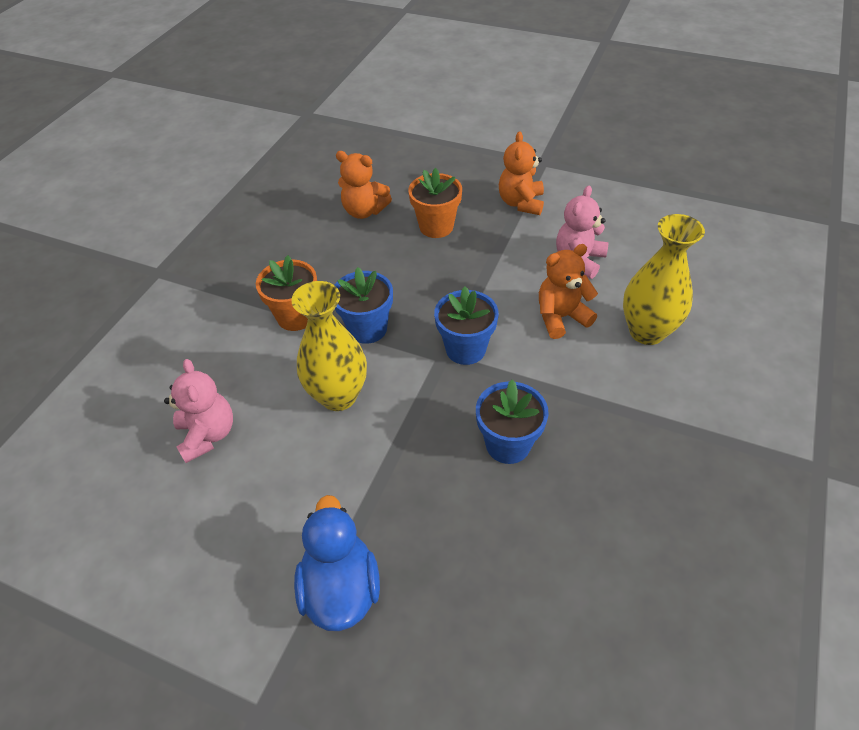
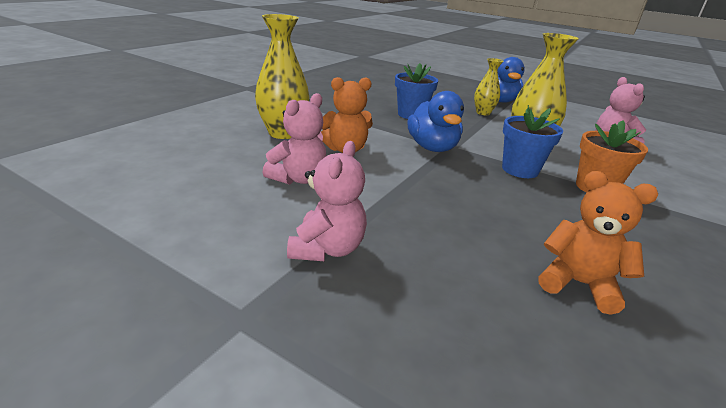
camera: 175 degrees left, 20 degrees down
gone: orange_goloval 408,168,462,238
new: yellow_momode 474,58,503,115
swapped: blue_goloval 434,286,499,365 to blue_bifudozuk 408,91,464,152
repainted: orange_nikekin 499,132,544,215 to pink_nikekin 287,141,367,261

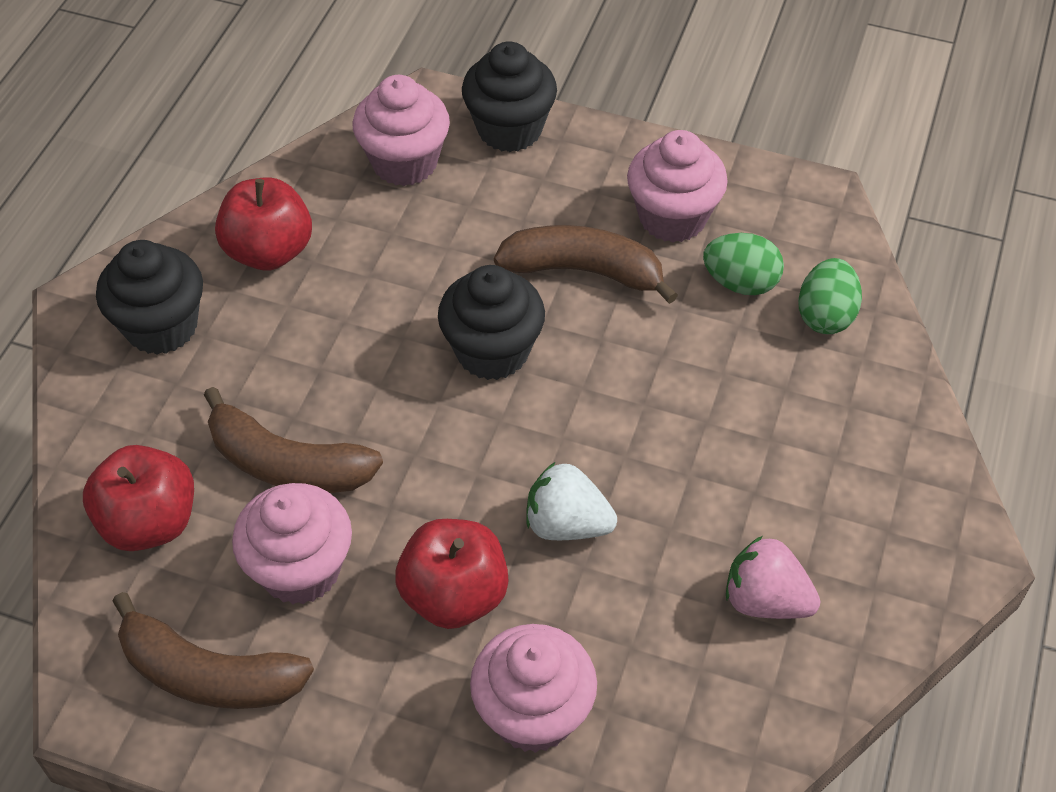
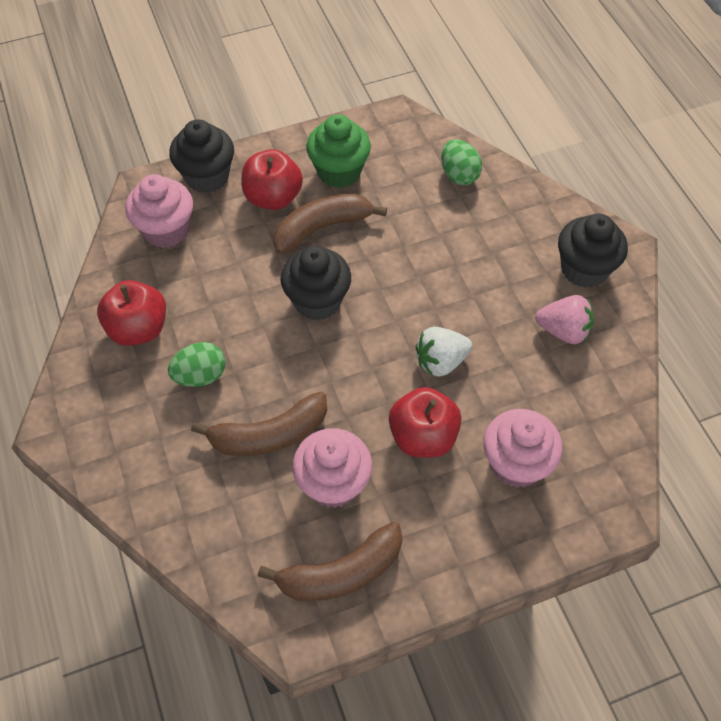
camera: 40 degrees left, 5 degrees up
shifted: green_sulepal 703,233,784,295 to 168,342,226,387; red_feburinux 83,445,194,551 to 241,149,303,210; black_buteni 96,240,203,355 to 558,214,628,288
repainted: pink_buteni 627,130,728,243 to green_buteni 306,114,371,188
rotated: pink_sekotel 726,536,820,619 = 535,295,594,344 150 degrees counterclockwise

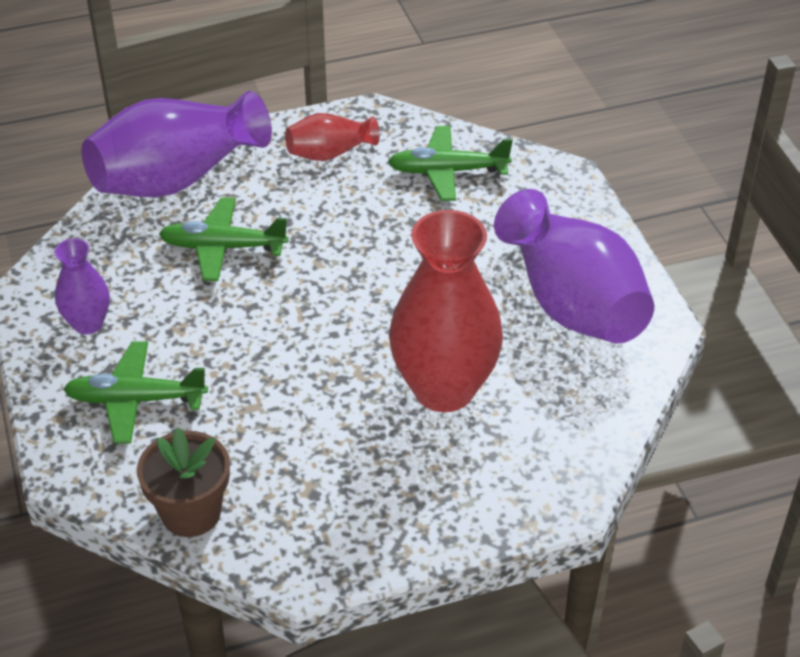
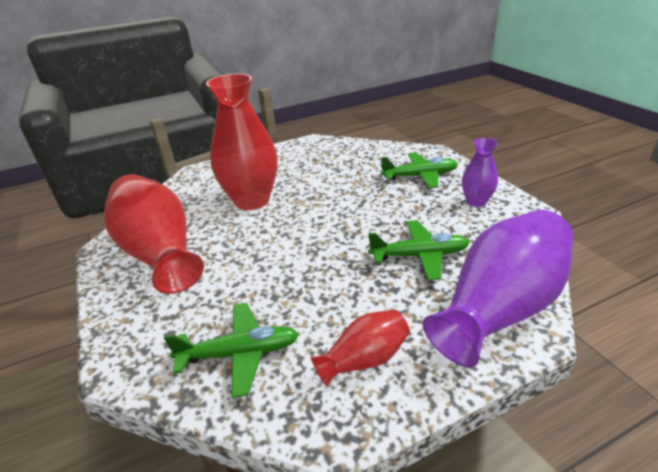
camera: 175 degrees right, 10 degrees down
gone: brown_goloval 137,427,230,537
repainted: purple_momode 494,189,654,344 to red_momode 104,174,204,294

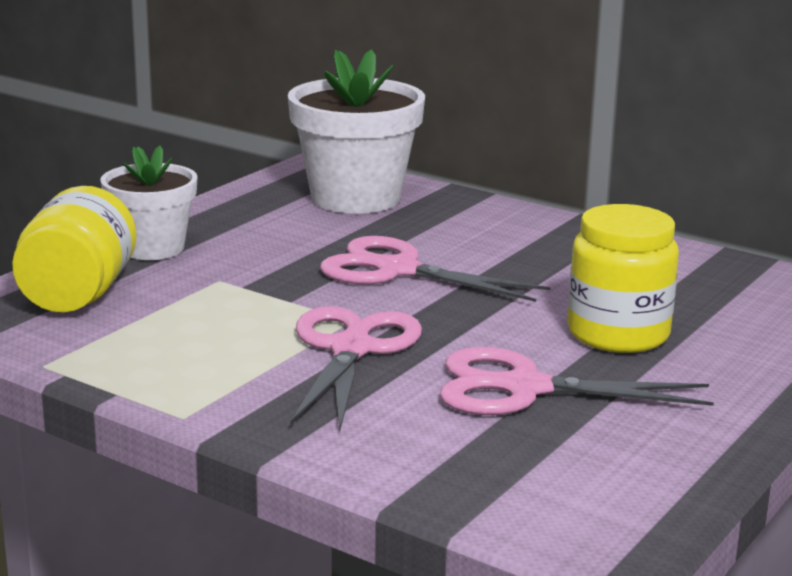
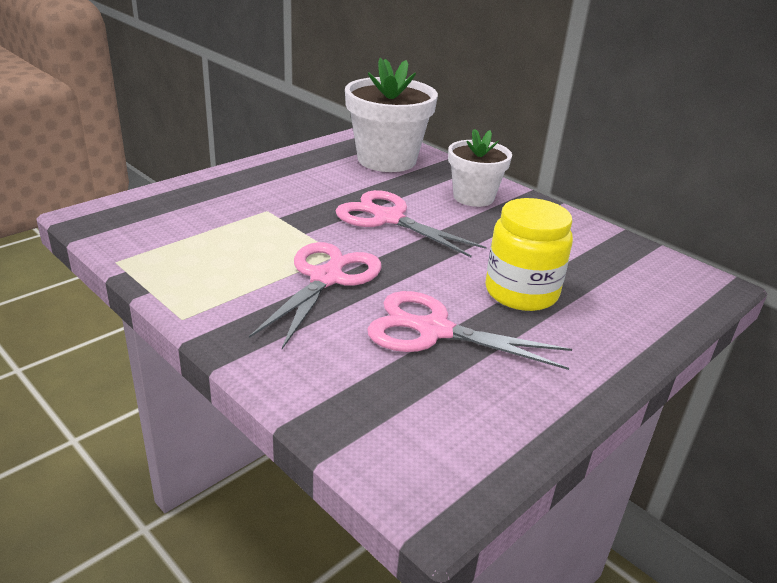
camera: 10 degrees right, 10 degrees up
gone: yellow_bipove 12,186,136,312
shifted: white_goloval 100,145,198,260 to 448,129,512,207

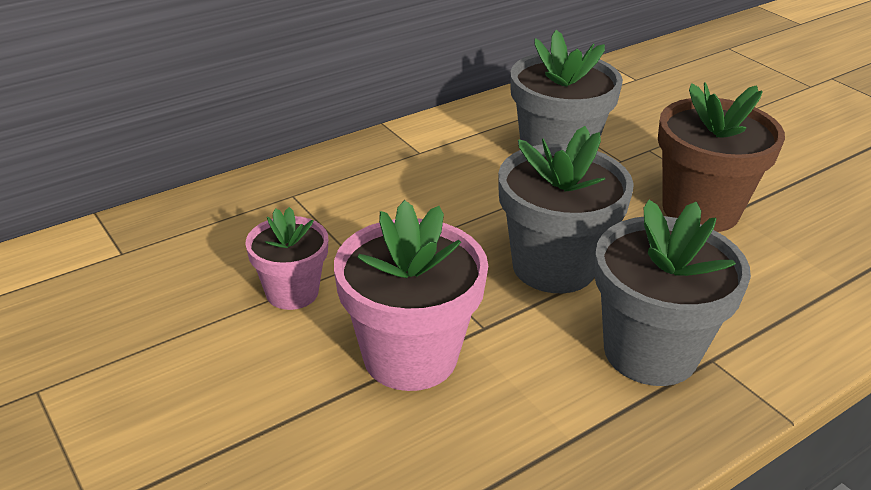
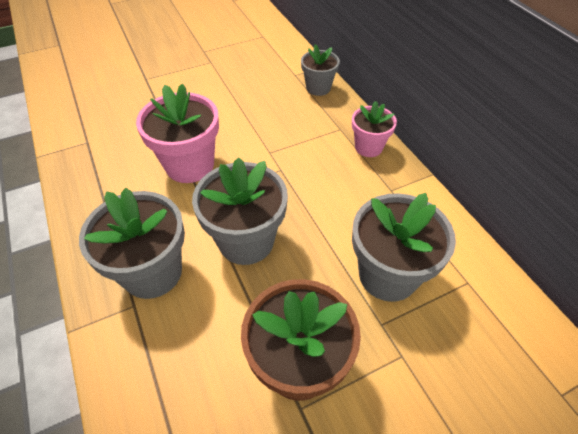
camera: 100 degrees right, 15 degrees up
new: grey_goloval 301,44,340,96
shifted: pink_goloval 245,207,328,310 to 352,101,397,157

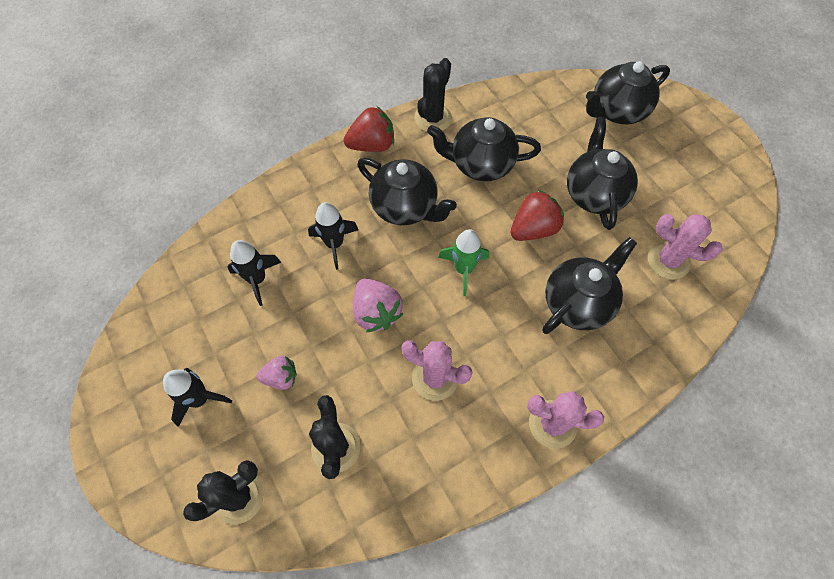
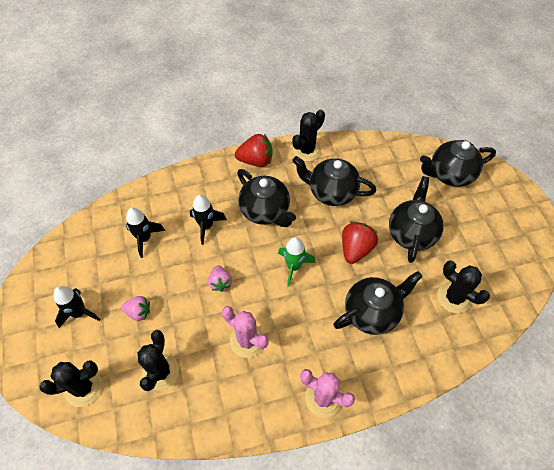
camera: 15 degrees right, 5 degrees down
repainted: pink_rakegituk 648,214,723,279 to black_rakegituk 437,260,490,313
rotated: red_sekotel 510,190,564,241 = 342,221,378,264 45 degrees counterclockwise
scaled: pink_sekotel 353,278,403,332 = 208,265,232,292 x0.64

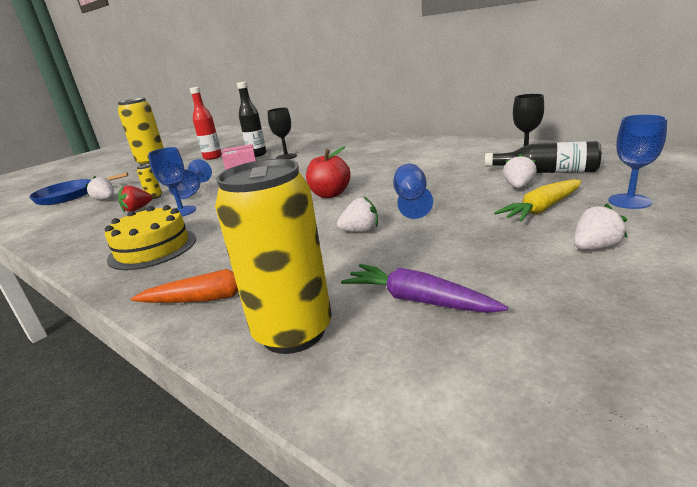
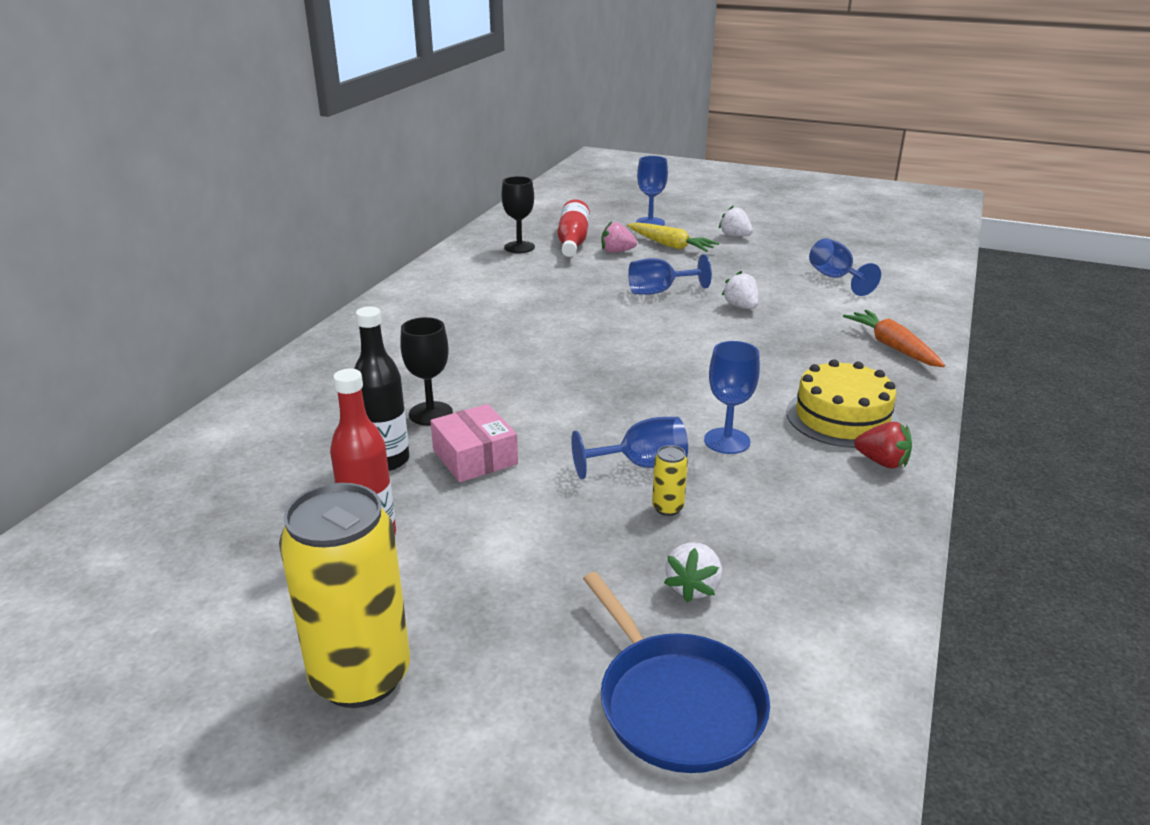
camera: 110 degrees left, 5 degrees up
gone: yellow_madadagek 215,159,332,354; red_feburinux 306,146,351,198
shifted: red_sekotel 118,186,152,212 to 854,422,912,468
swapped: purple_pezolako 341,264,508,313 to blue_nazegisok 809,238,881,296
repainted: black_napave 485,141,601,173 to red_napave 557,199,590,257; white_sekotel 503,154,537,188 to pink_sekotel 602,221,637,253

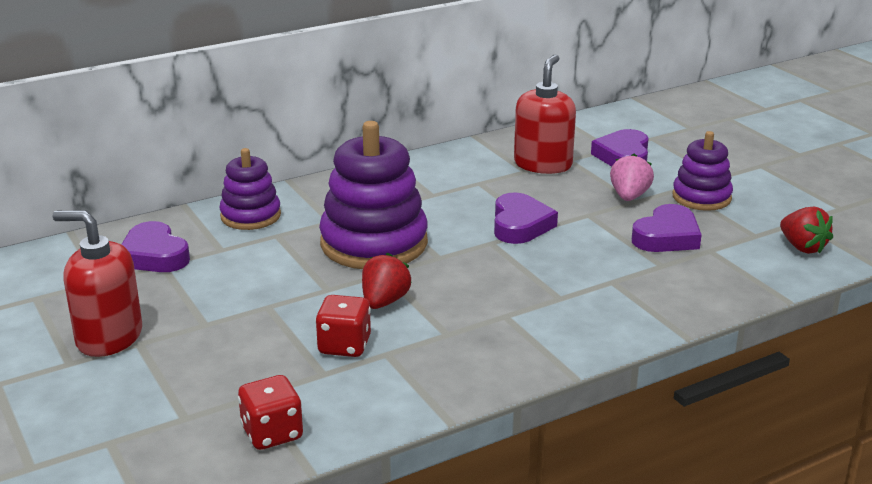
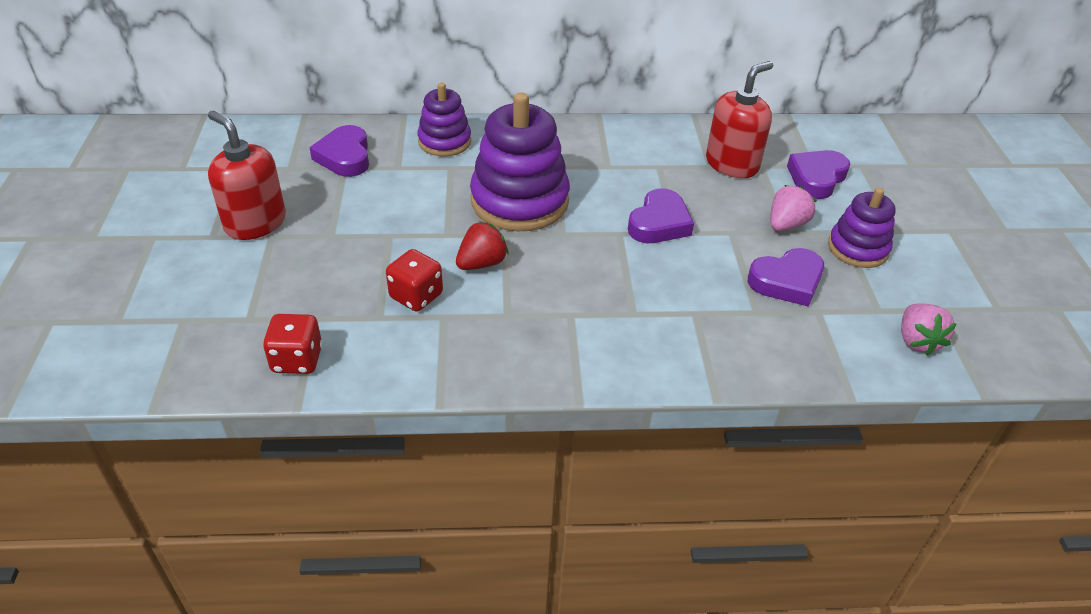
camera: 25 degrees right, 15 degrees up
repainted: red_sekotel 780,207,833,254 to pink_sekotel 901,303,957,355

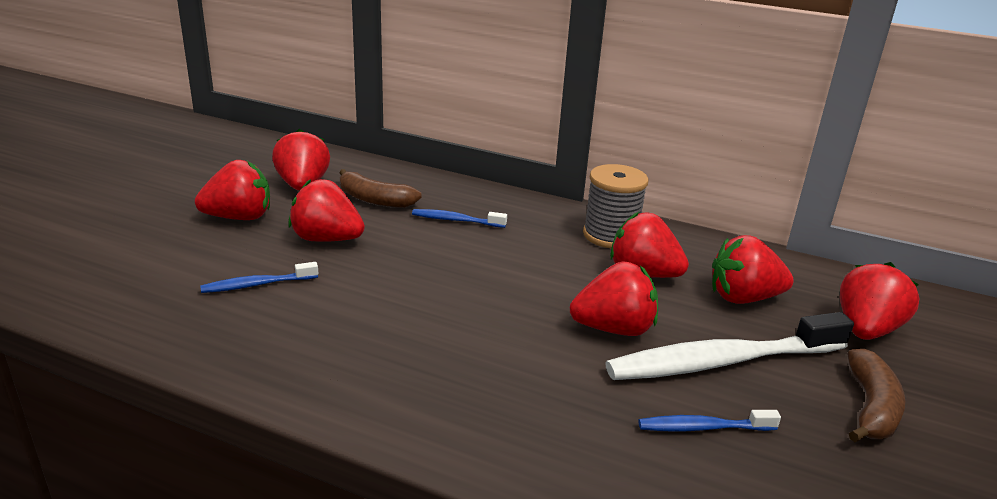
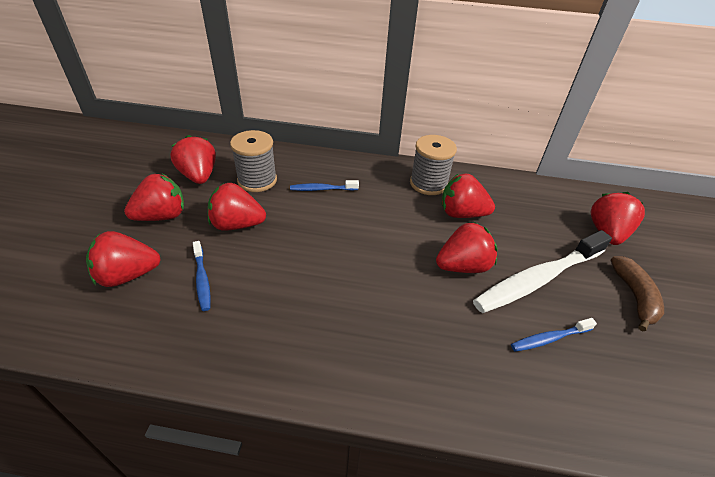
camera: 15 degrees left, 15 degrees up
shifted: red_sekotel 712,235,794,304 to 86,231,161,287
swapped: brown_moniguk 339,169,422,208 to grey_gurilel 230,130,277,192
rotated: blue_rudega 200,262,318,293 = 193,241,211,311 75 degrees counterclockwise

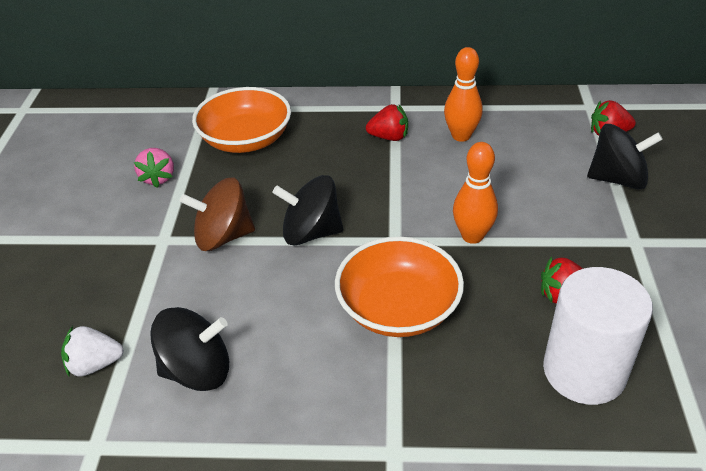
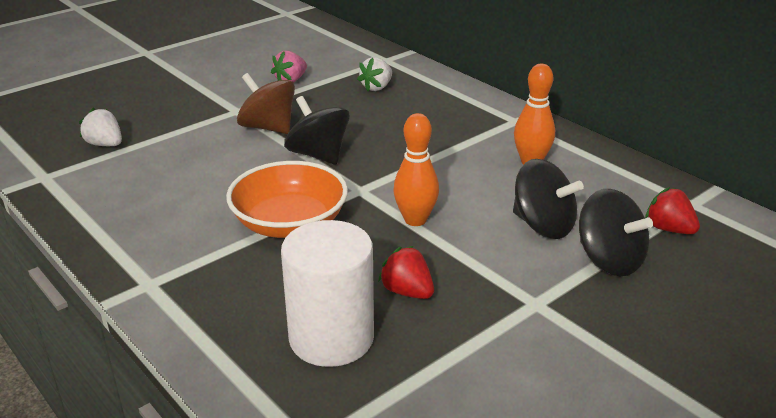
camera: 45 degrees right, 10 degrees down
gone: red_sekotel 366,104,408,141
shifted: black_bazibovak 150,307,229,391 to 513,159,584,239
swapped: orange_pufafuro 192,87,291,153 to white_sekotel 357,57,392,91

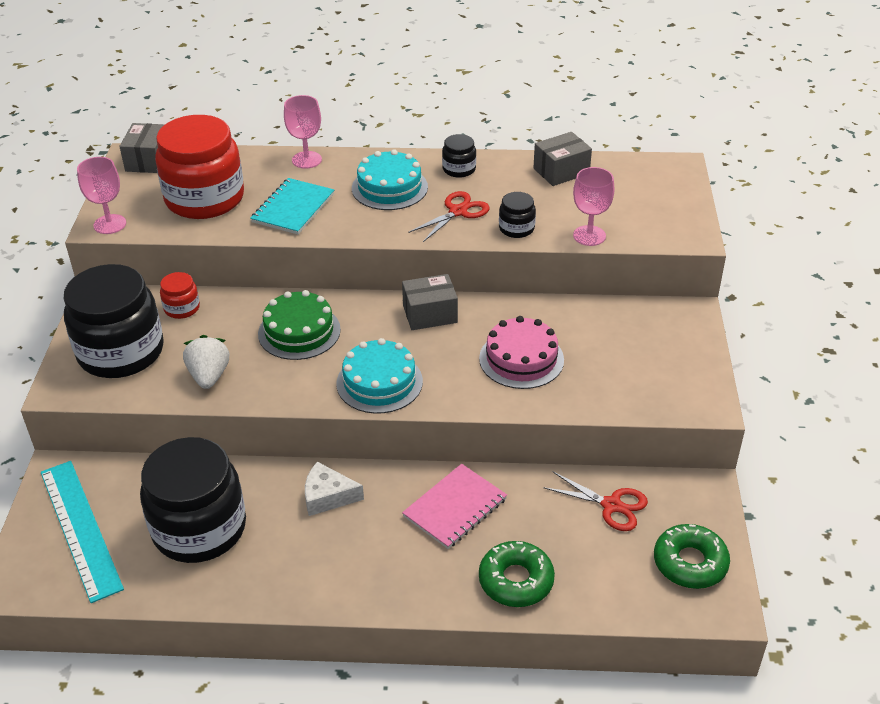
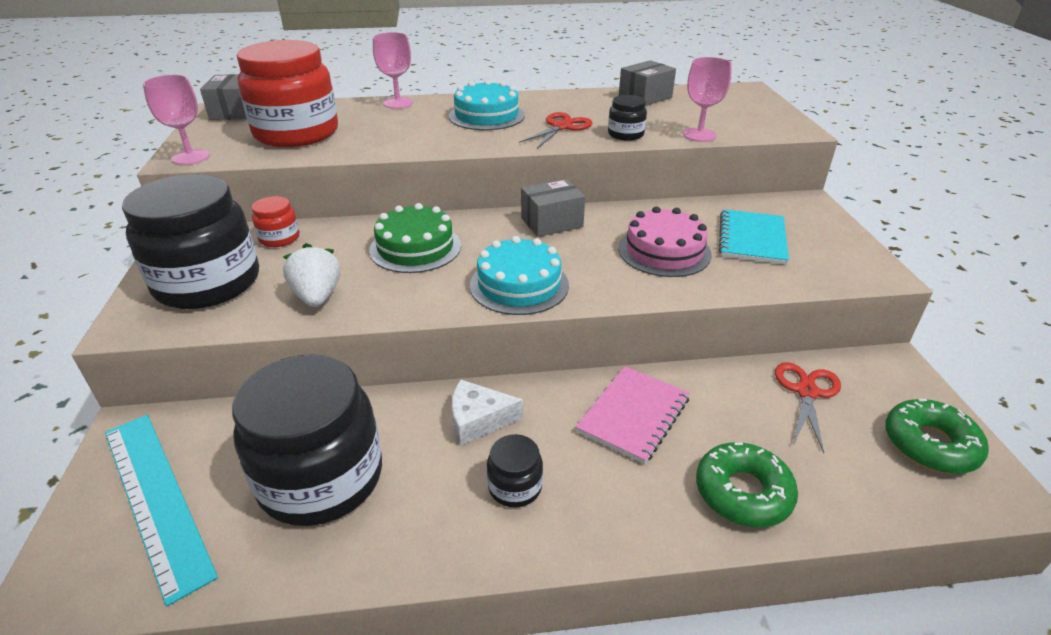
camera: 10 degrees left, 5 degrees down
shifted: black_bipove 442,134,476,178 to 487,434,543,507; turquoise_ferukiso 250,178,334,235 to 719,209,789,265
rotated: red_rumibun 543,471,648,531 = 775,362,841,453 90 degrees counterclockwise

